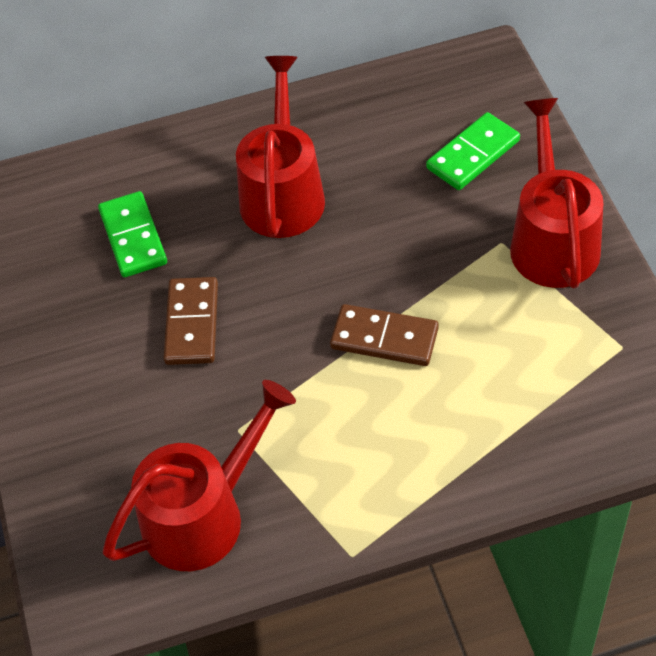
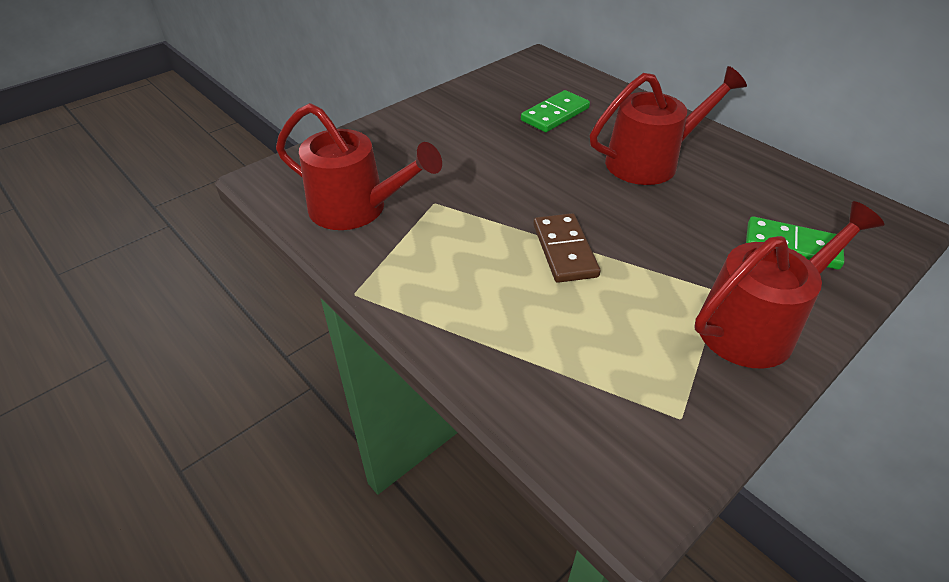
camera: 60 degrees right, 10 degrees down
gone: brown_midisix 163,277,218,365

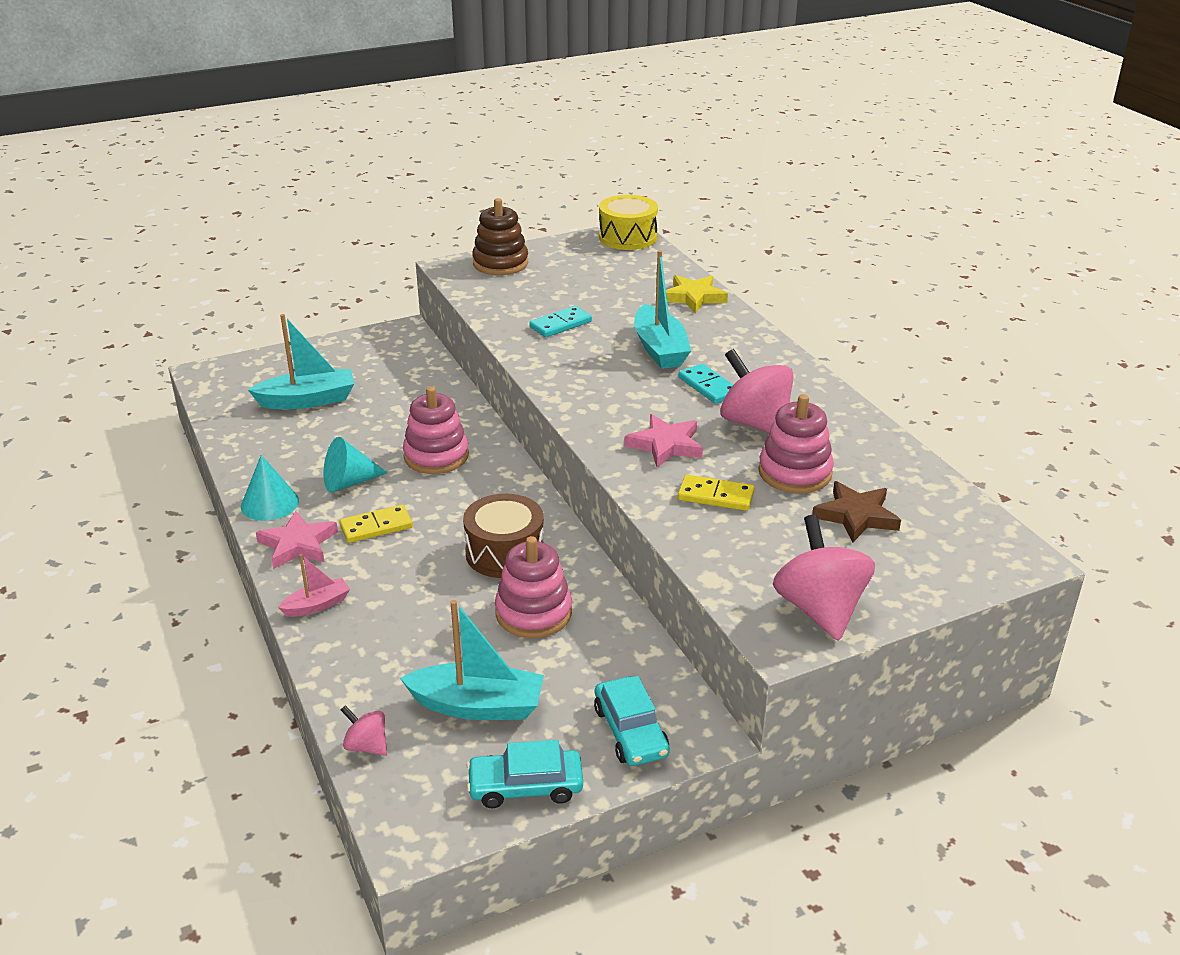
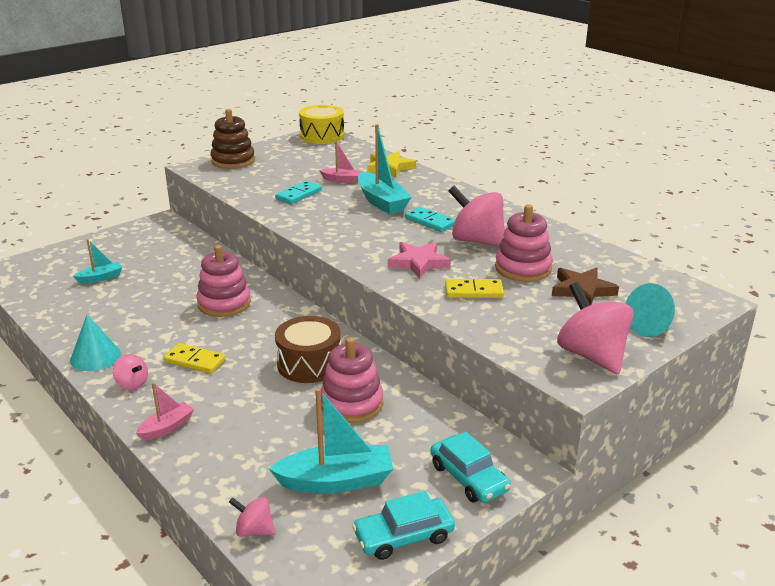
camera: 15 degrees left, 5 degrees down
new: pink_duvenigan 319,141,362,183
shifted: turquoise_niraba 323,437,387,493 to 626,283,675,337
swapped: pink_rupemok 256,511,338,569 to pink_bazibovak 113,354,148,390
rotated: yellow_midisix 339,505,413,543 = 164,343,226,373 60 degrees clockwise
scaled: turquoise_duvenigan 248,314,354,409 = 73,239,122,284 x0.55

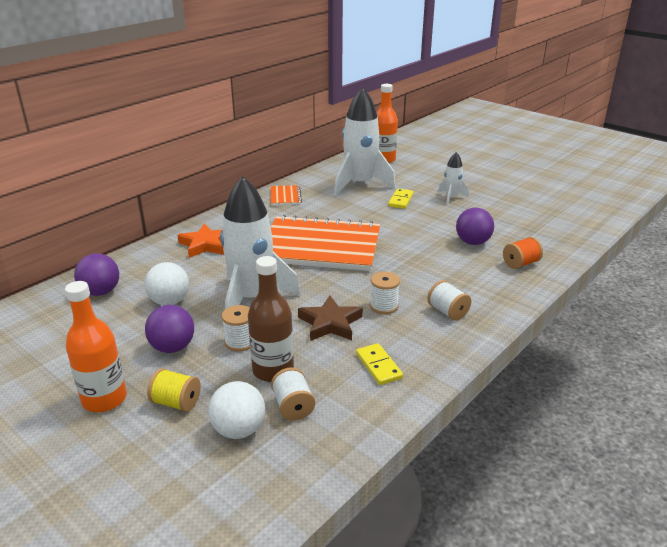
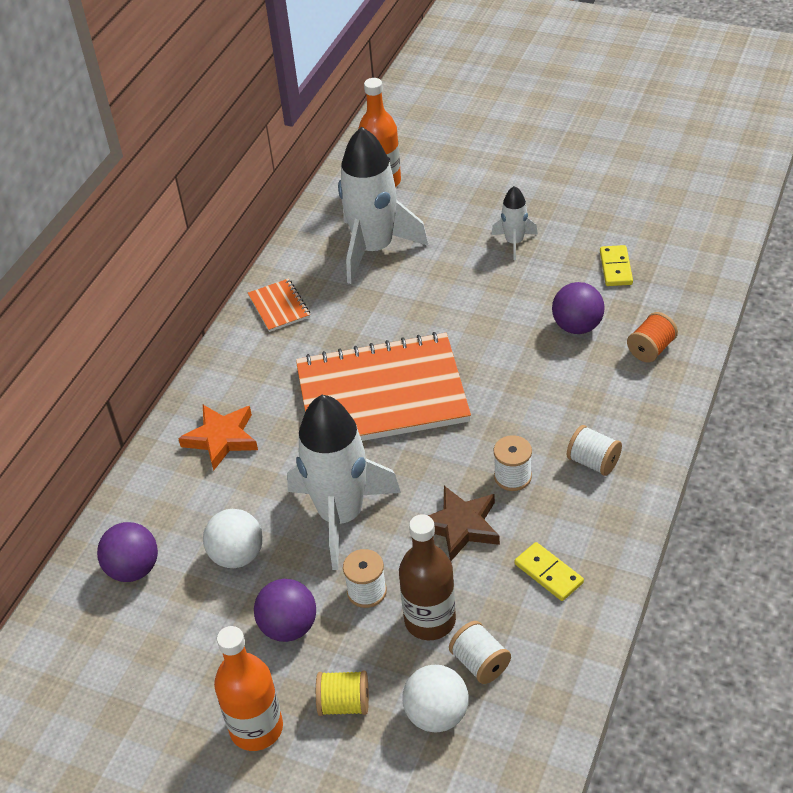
camera: 15 degrees left, 15 degrees up
shifted: yellow_midisix 388,189,414,209 to 600,245,633,286

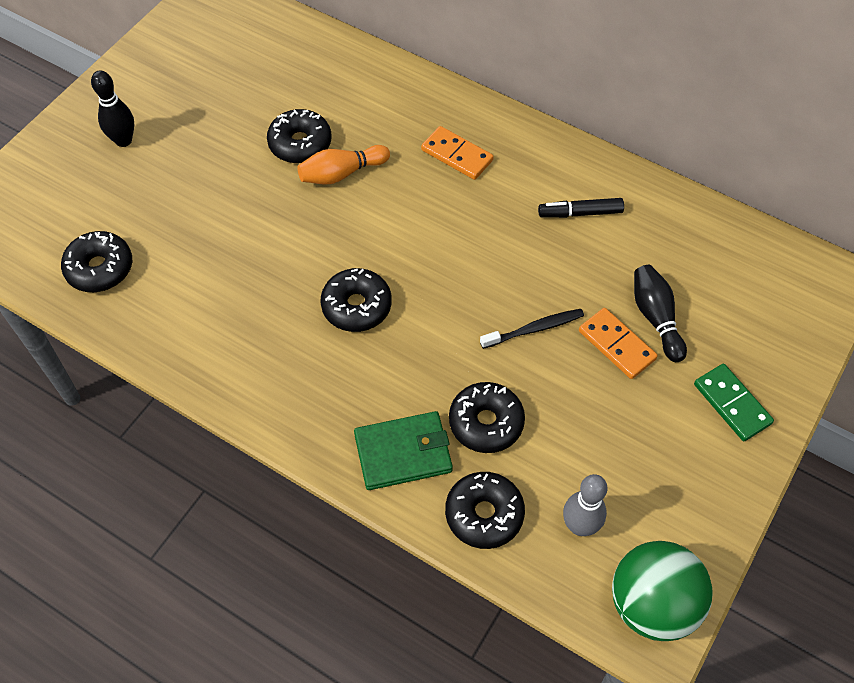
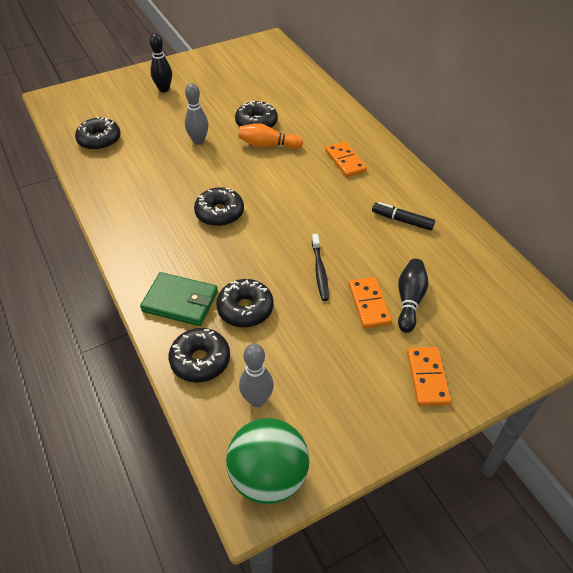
camera: 30 degrees right, 10 degrees down
new: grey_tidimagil 185,83,208,145
repainted: green_midisix 694,364,774,441 to orange_midisix 407,347,451,406
rotated: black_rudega 480,309,584,349 = 312,234,329,301 75 degrees clockwise

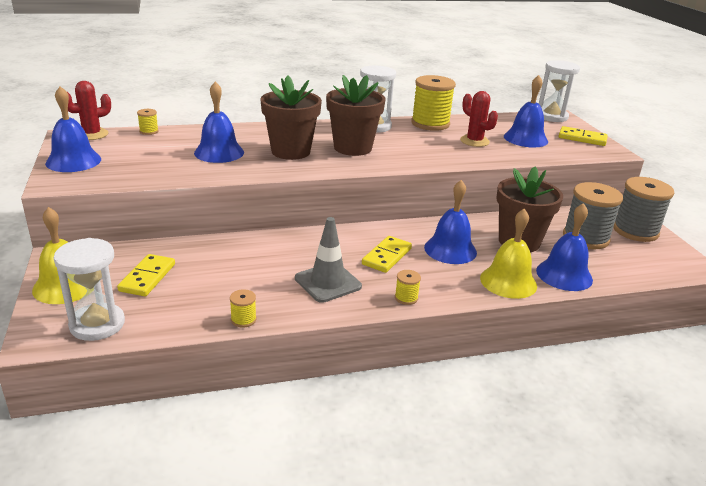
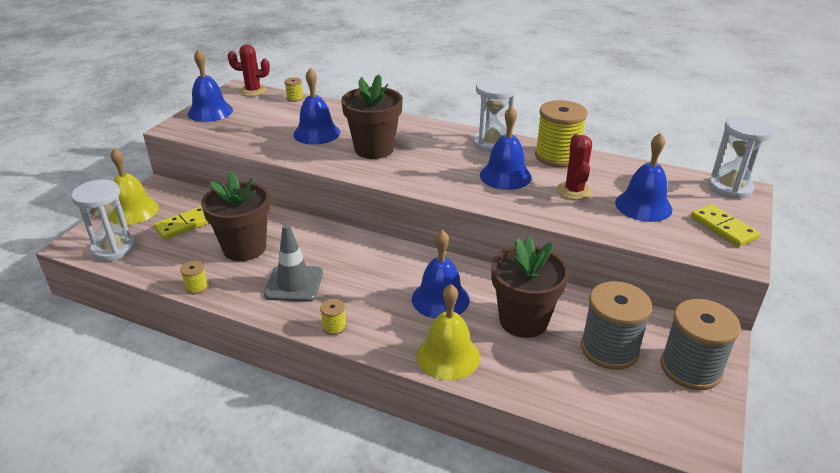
camera: 40 degrees right, 5 degrees up
gone: yellow_midisix 362,236,412,273
shifted: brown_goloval 326,75,385,156 to 201,171,270,261; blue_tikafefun 536,203,593,291 to 480,106,532,190

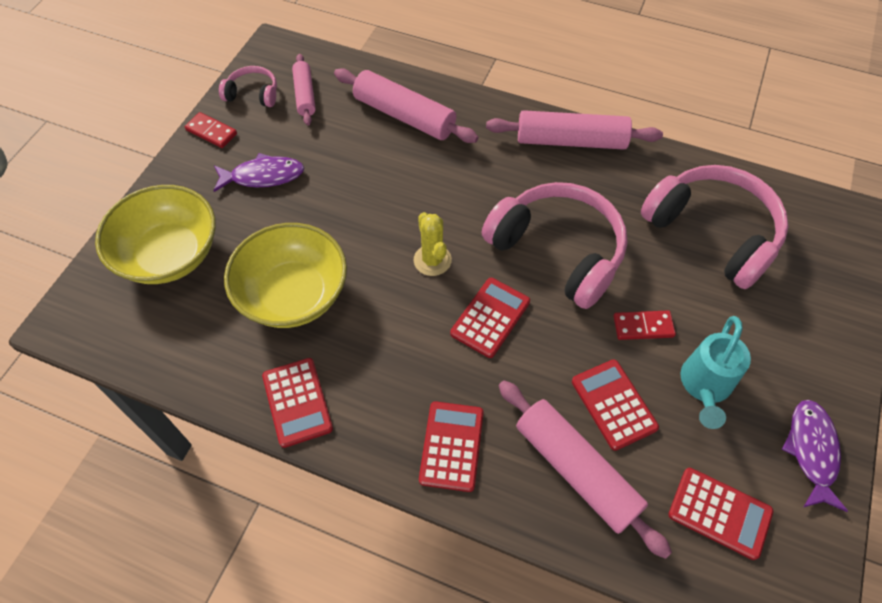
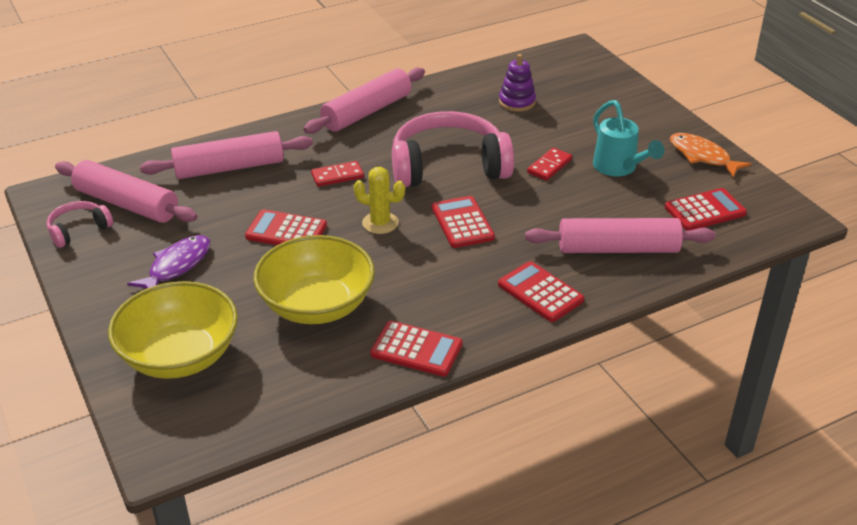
camera: 50 degrees left, 20 degrees down
shifted: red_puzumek 572,359,659,451 to 245,209,327,245; red_midisix 185,112,237,148 to 311,161,364,187
swapped: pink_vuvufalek 641,165,788,289 to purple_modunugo 499,54,536,112
repainted: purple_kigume 782,400,848,512 to orange_kigume 670,133,751,177
scaled: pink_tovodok 292,54,316,126 = 55,160,197,223 x1.69

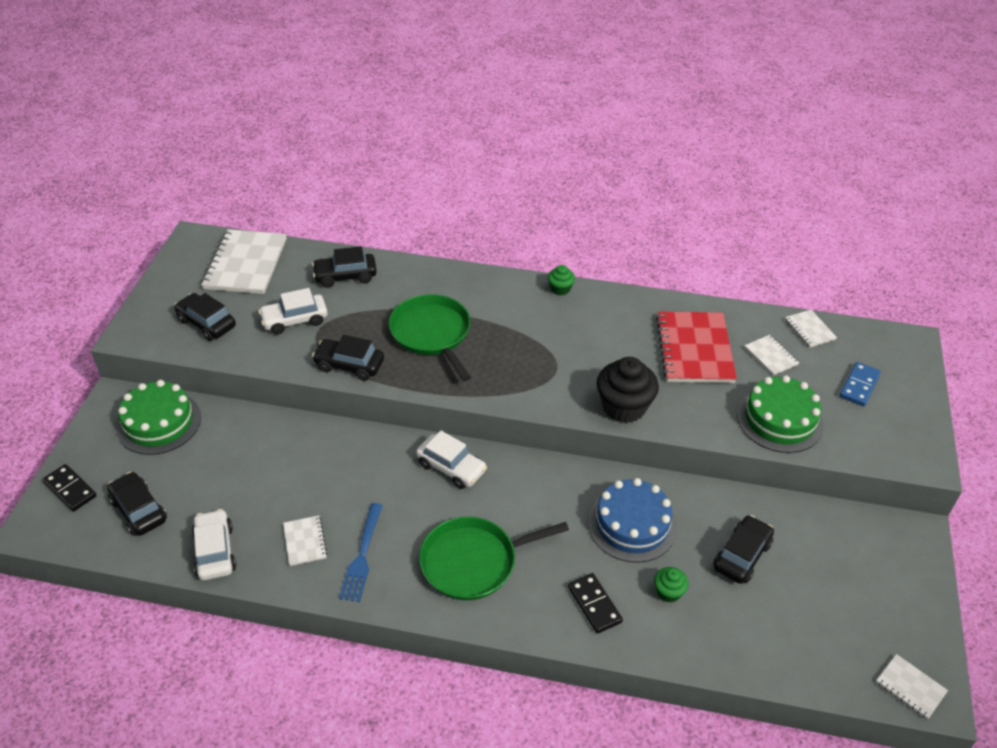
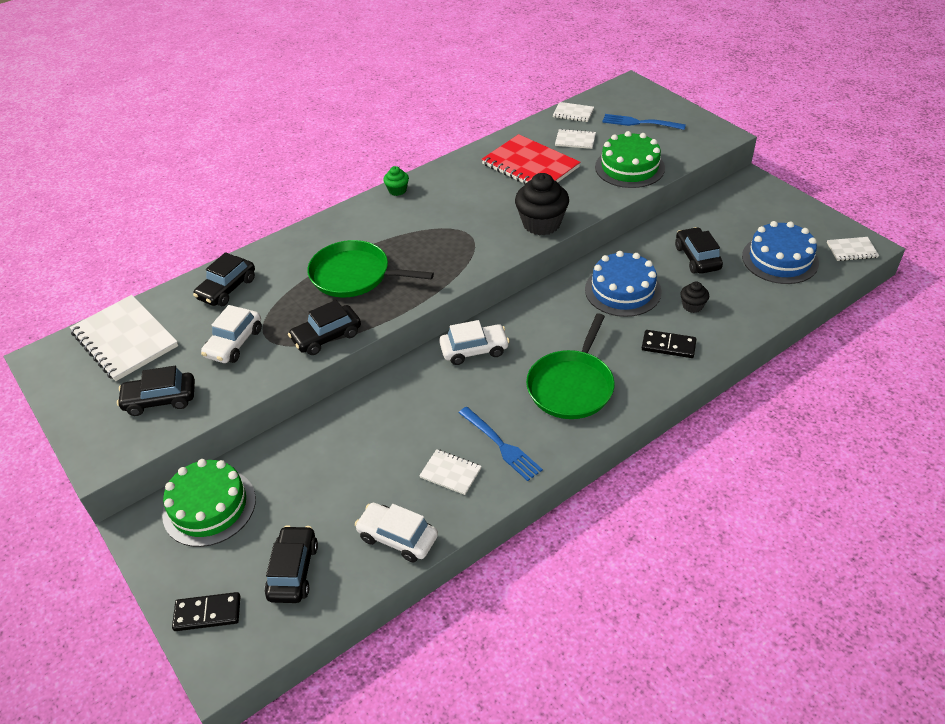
camera: 45 degrees left, 0 degrees up
new: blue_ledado 742,221,819,284
swapped: blue_midisix 840,362,881,406 to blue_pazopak 602,114,686,130
repainted: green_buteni 654,567,688,603 to black_buteni 680,282,709,313
rotated: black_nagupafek 107,472,167,536 = 265,525,318,603 90 degrees clockwise

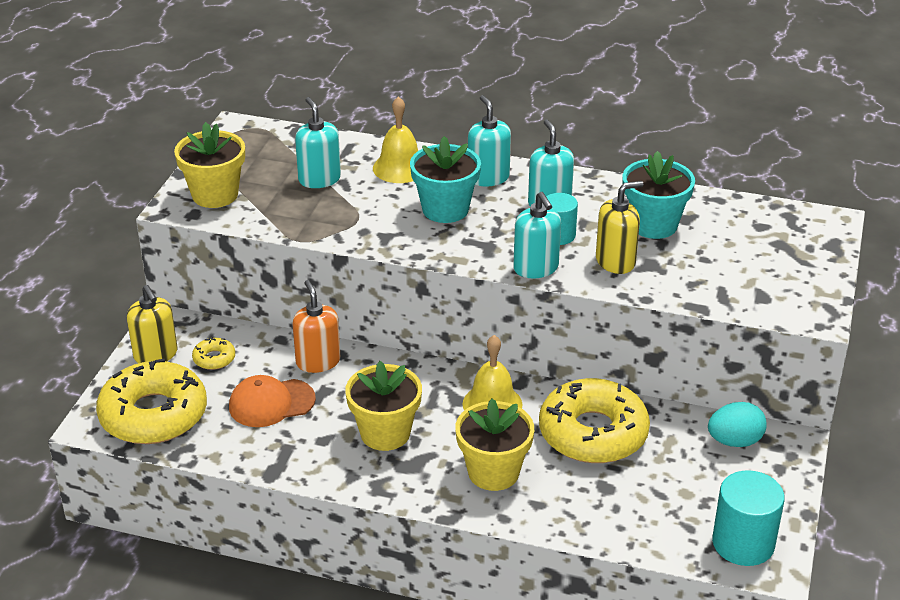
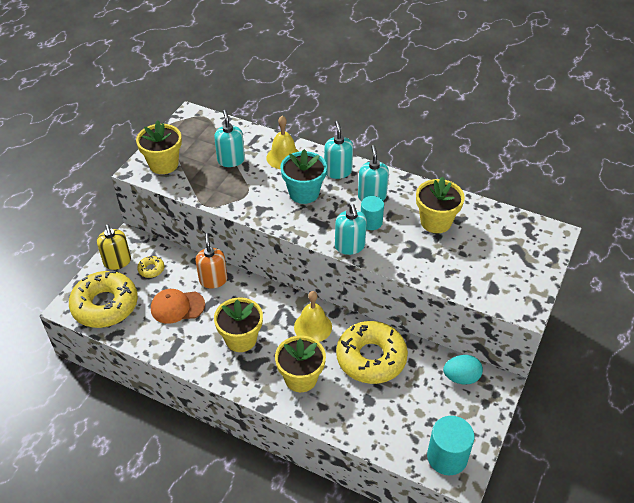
camera: 10 degrees right, 10 degrees up
gone: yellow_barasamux 596,181,643,274
repainted: turquoise_goloval 622,151,695,239 to yellow_goloval 416,177,465,233

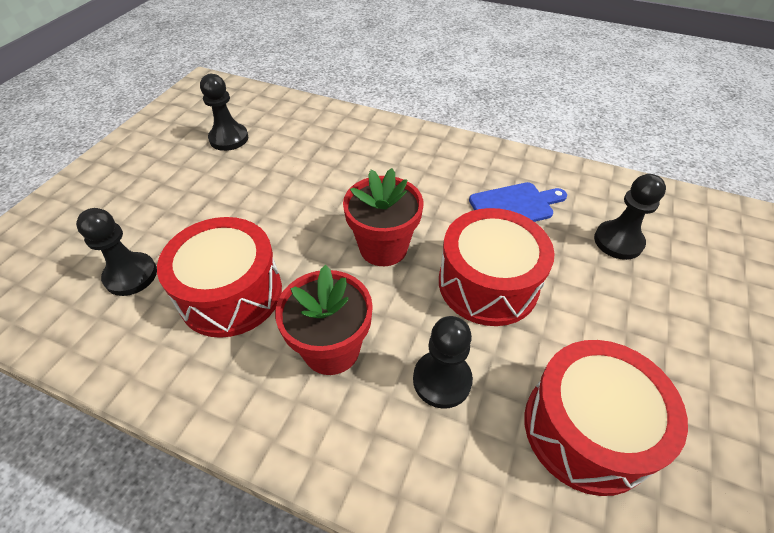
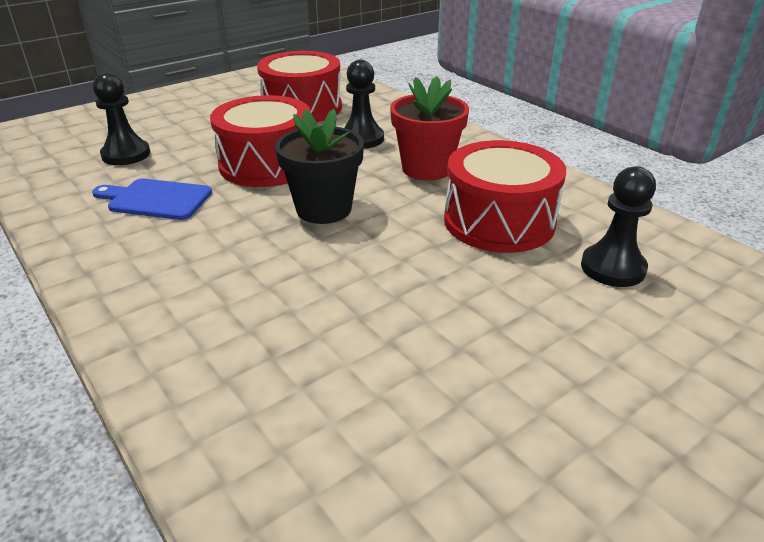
camera: 150 degrees left, 15 degrees down
gone: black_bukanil 200,74,248,151
repainted: red_goloval 343,168,423,266 to black_goloval 275,109,364,224

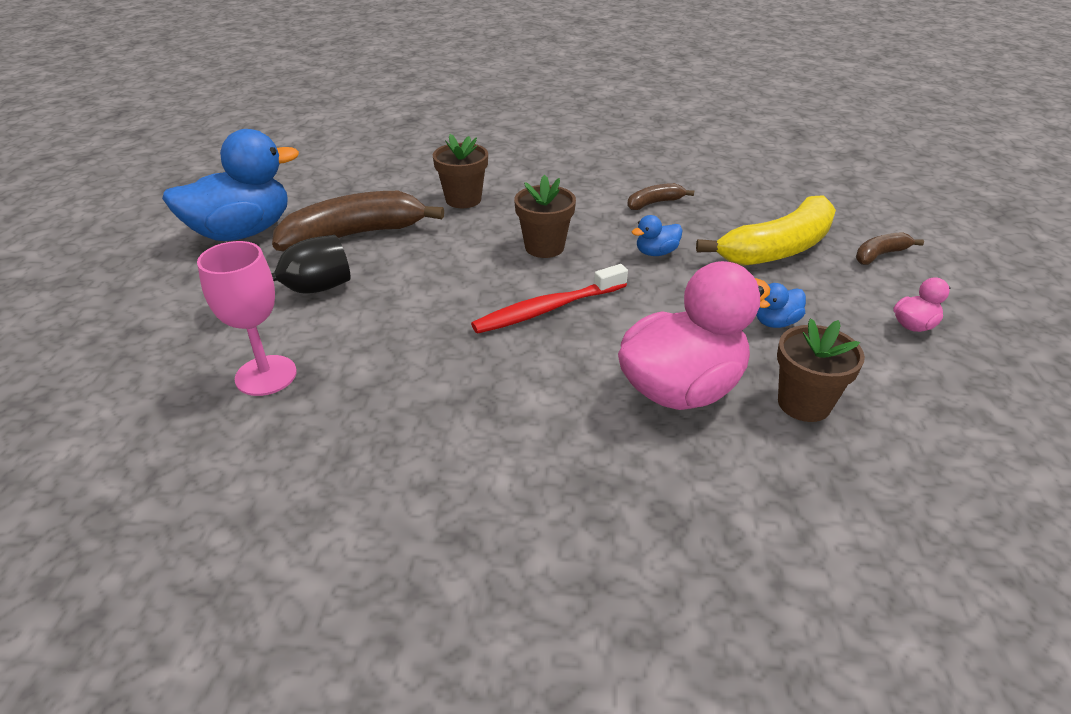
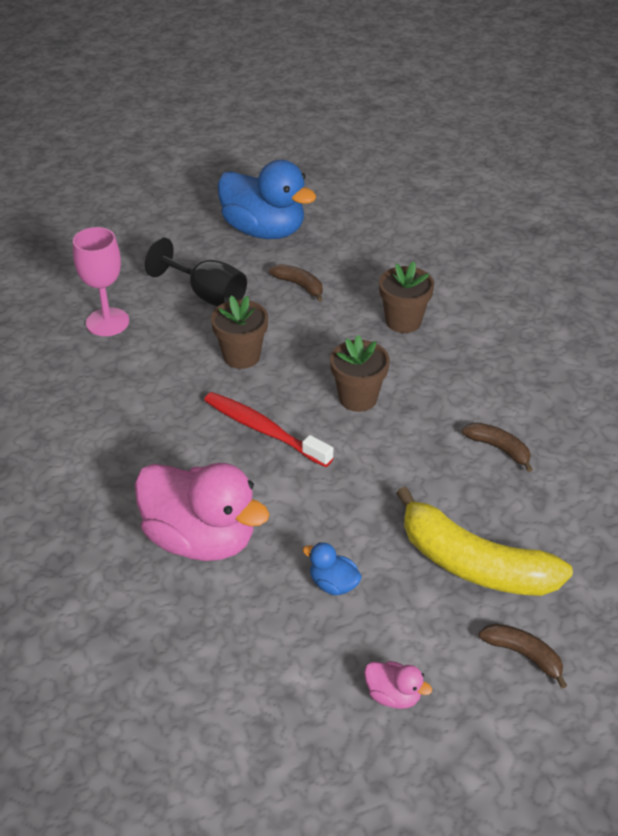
camera: 65 degrees right, 5 degrees up
gone: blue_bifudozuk 632,215,683,256
shifted: brown_goloval 777,318,865,422 to 211,296,268,369
scaled: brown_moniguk 272,191,444,252 = 269,264,323,302 x0.47

